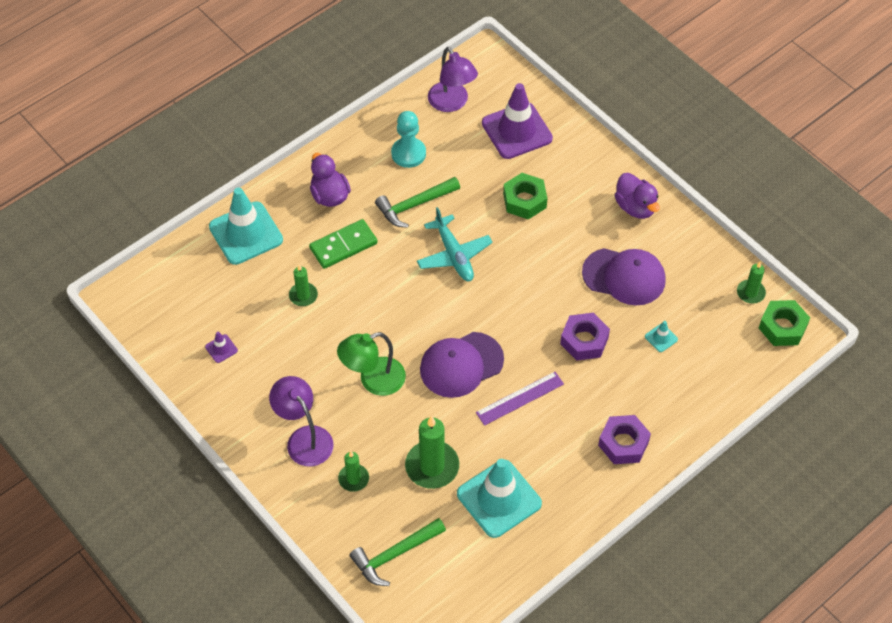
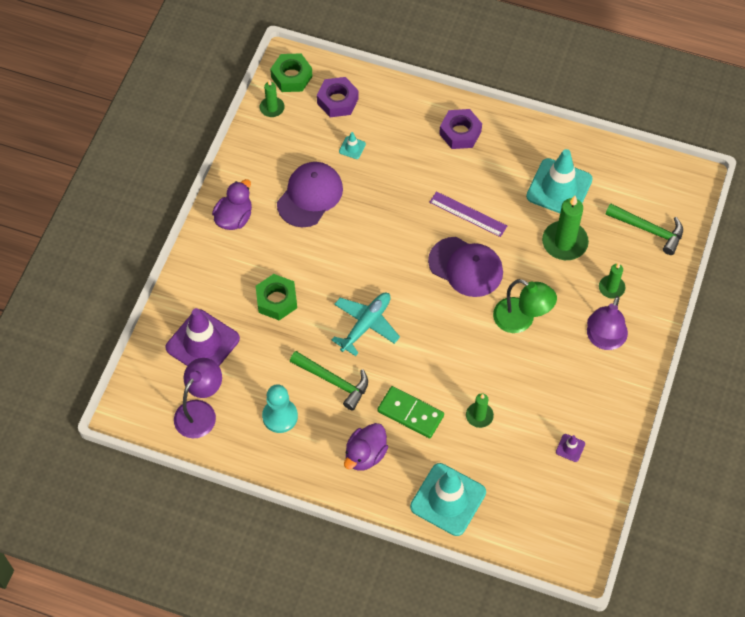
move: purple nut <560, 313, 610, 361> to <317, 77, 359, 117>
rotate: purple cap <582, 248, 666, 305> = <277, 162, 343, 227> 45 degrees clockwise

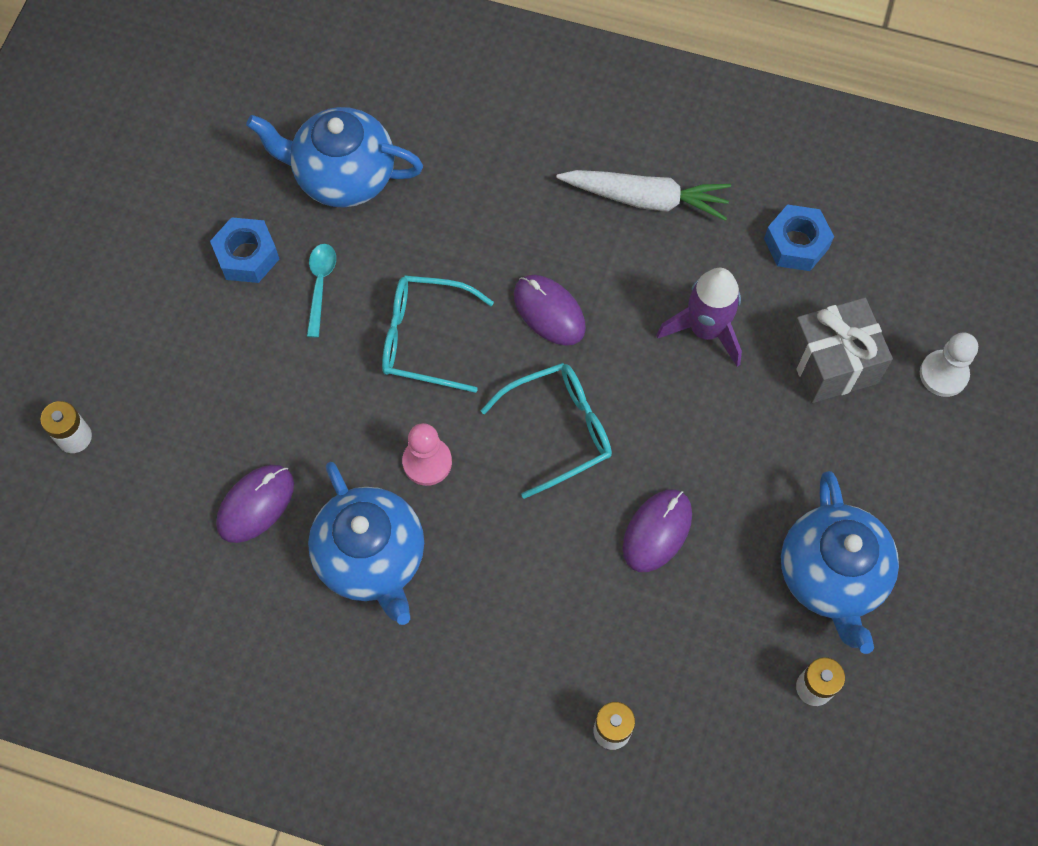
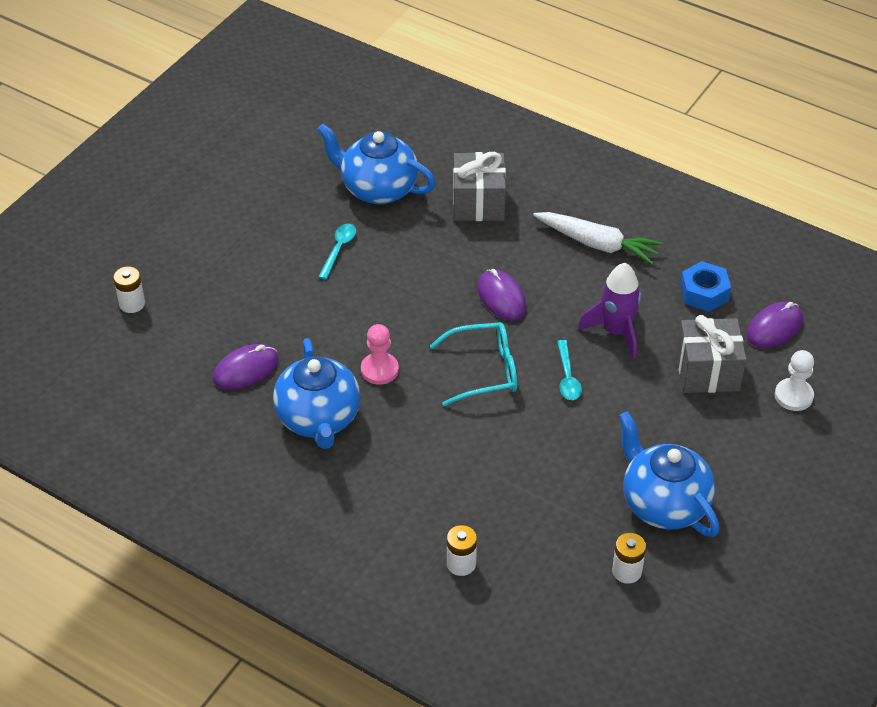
delete: blue nut <210, 217, 279, 283>; turquoise glasses <382, 275, 494, 393>
insert: grey gift <453, 152, 506, 221>; turquoise spoon <557, 340, 582, 400>
move: purple mouse <623, 489, 692, 572> to <747, 302, 803, 348>
rotate: blue teapot <781, 471, 899, 654> = <619, 411, 719, 537> 135 degrees clockwise

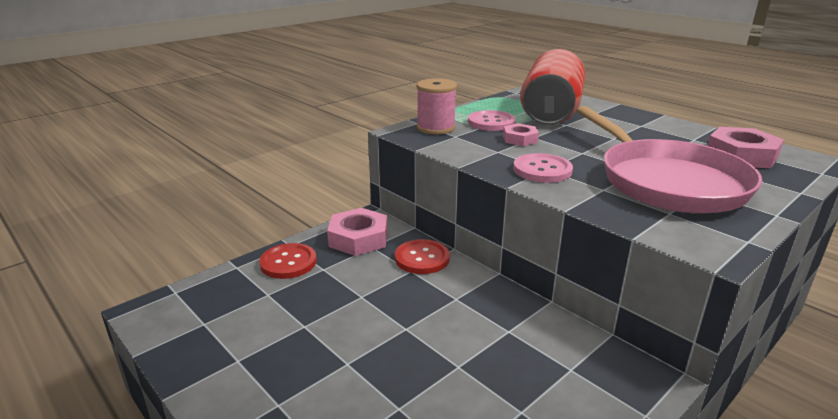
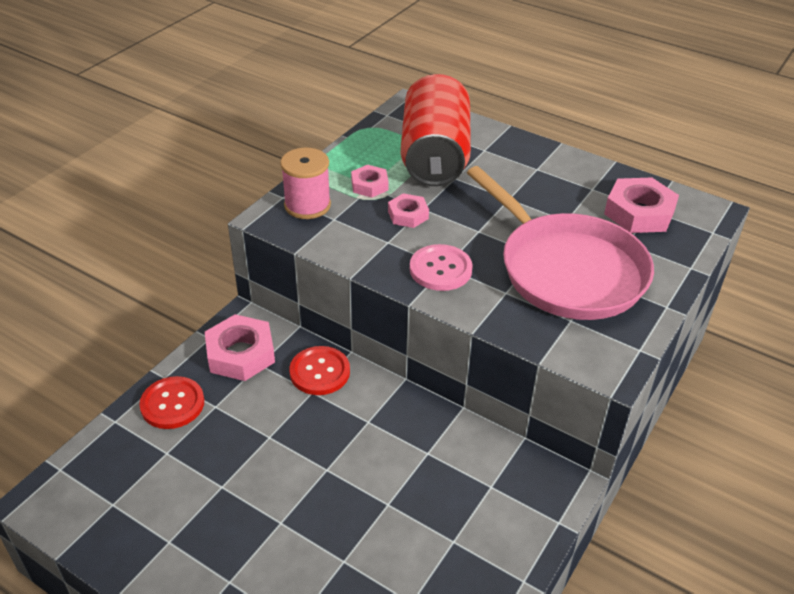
replace: pink button <468, 110, 516, 131> to pink nut <351, 165, 389, 198>

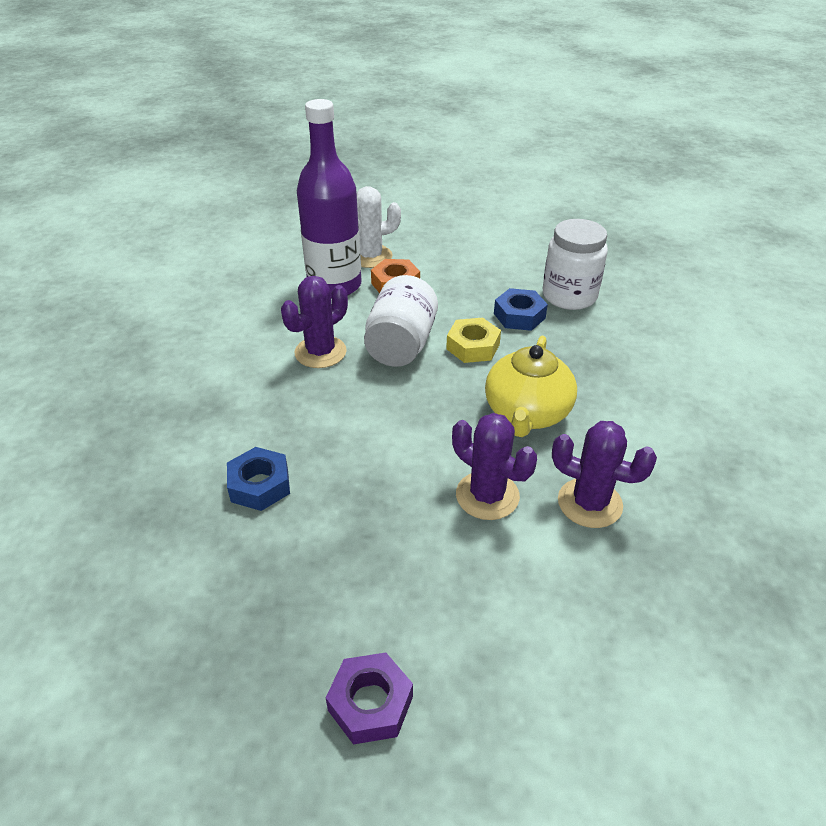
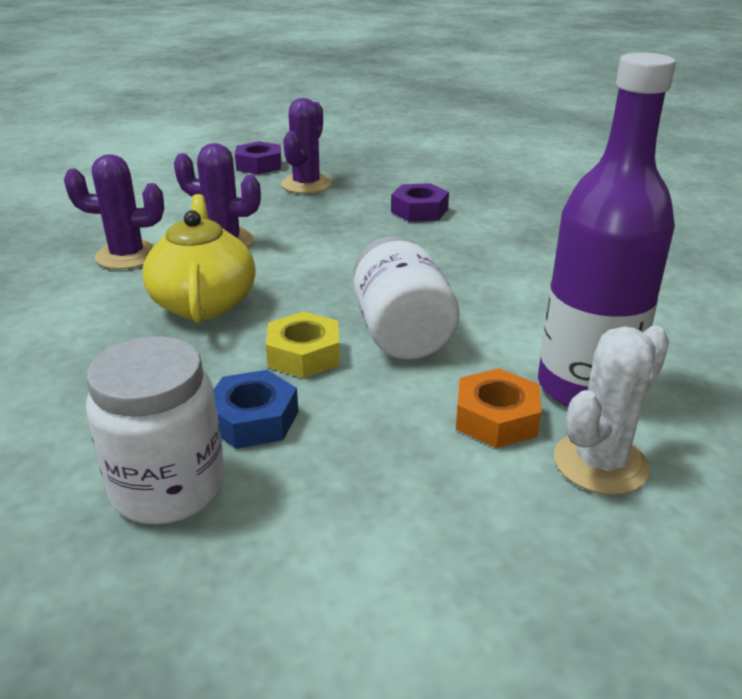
move: purple cactus <281, 276, 348, 368> to <281, 98, 332, 194>
recolor: blue nut <227, 447, 290, 511> to purple nut <391, 183, 449, 222>

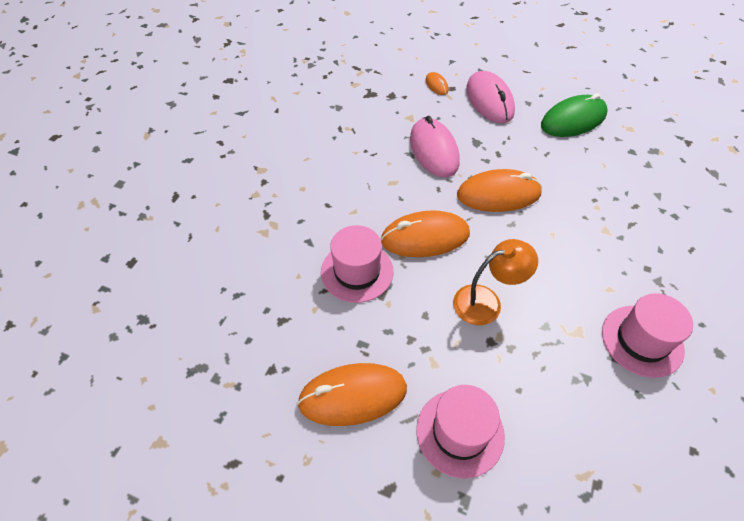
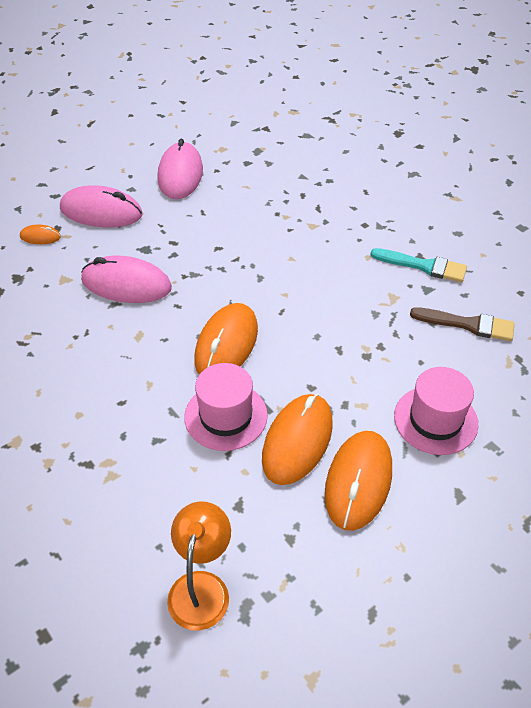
insert: brown brush <410, 307, 515, 341>
move: orange mouse <457, 169, 542, 212> to <262, 394, 333, 485>; orange lamp <453, 239, 538, 325> to <167, 501, 231, 631>
replace: pink hat <602, 293, 693, 378> to turquoise brush <371, 248, 467, 282>
recolor: green mouse <541, 93, 608, 137> to pink mouse <157, 139, 203, 199>

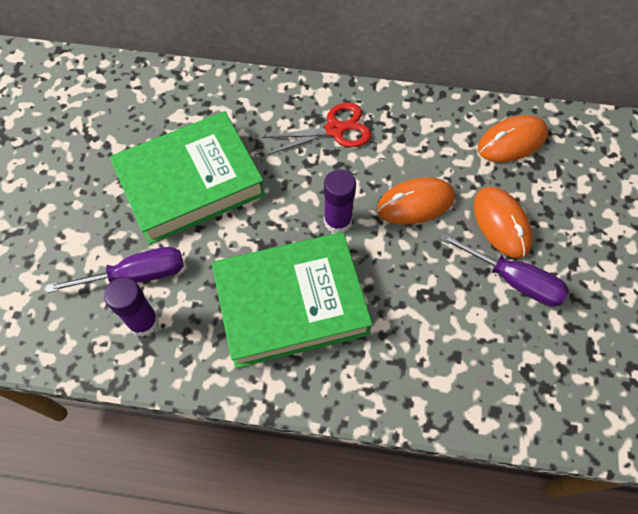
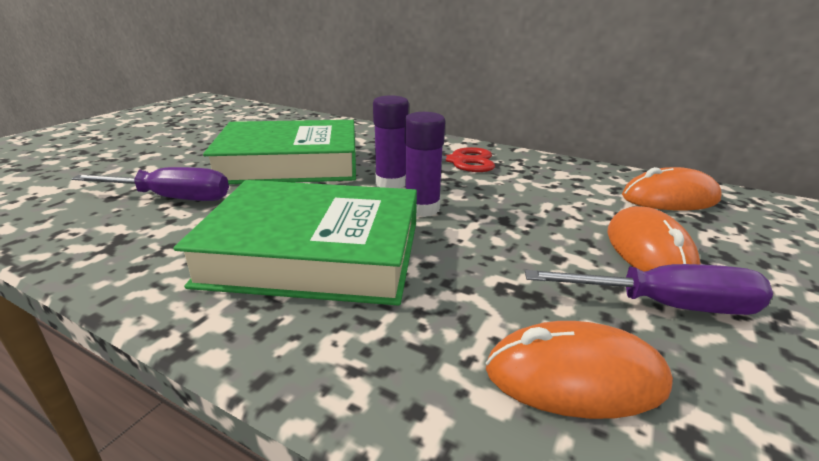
move: orange mouse <377, 177, 455, 225> to <486, 321, 673, 419>; purple glue stick <104, 277, 159, 337> to <373, 95, 409, 188>
rotate: purple screwdriver <440, 232, 569, 307> = <525, 264, 773, 315> 45 degrees counterclockwise

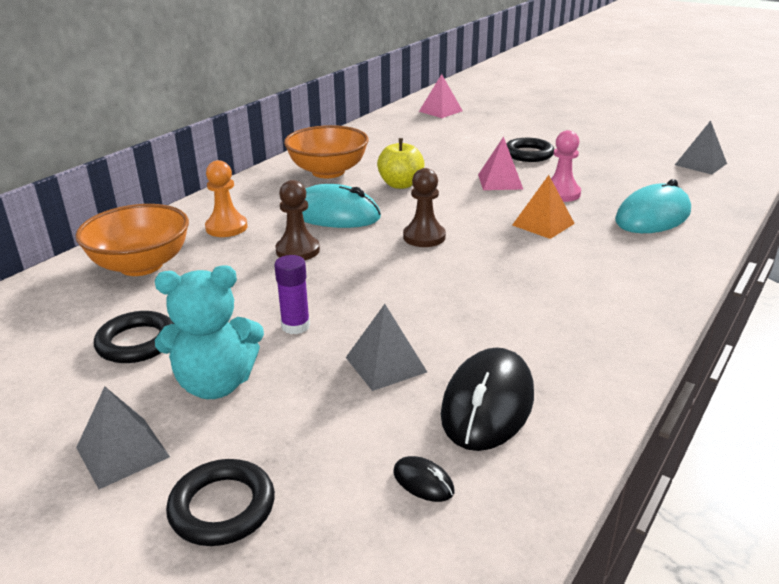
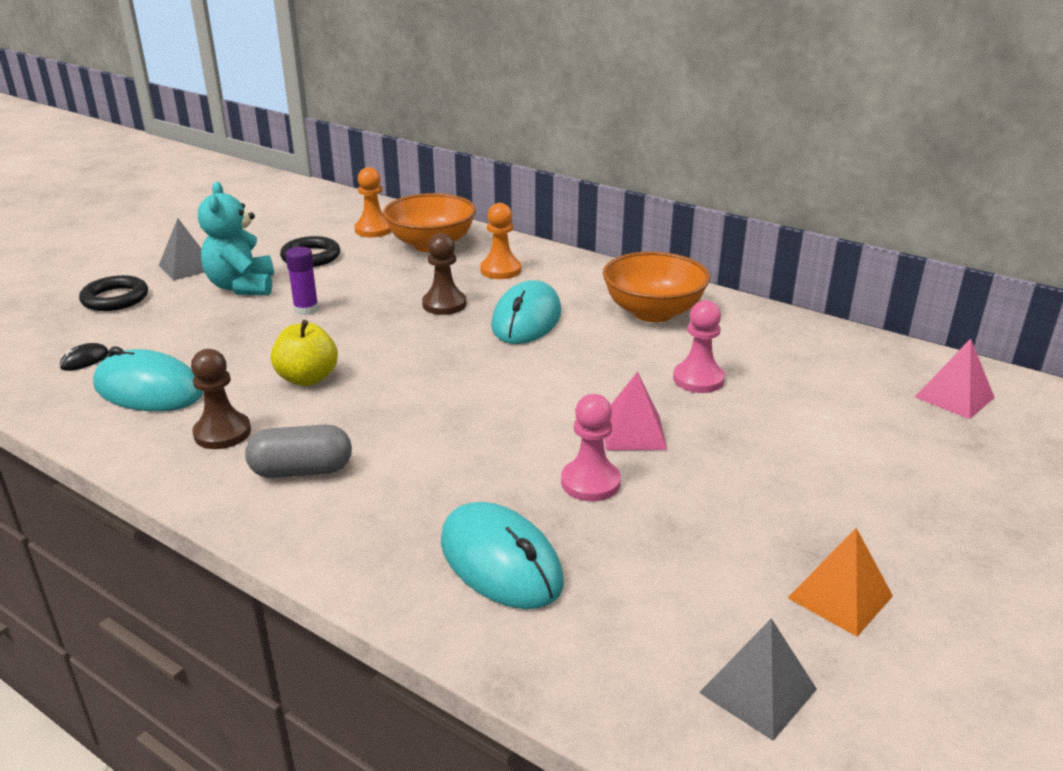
delete: black ring <506, 138, 554, 162>; grey pyramid <346, 304, 427, 391>
insert: orange pawn <354, 167, 392, 237>; pink pawn <673, 300, 725, 393>; grey capsule <245, 425, 352, 478>
move: yellow apple <377, 138, 425, 189> to <271, 320, 338, 386>; brown pawn <403, 168, 446, 247> to <191, 349, 251, 449>; orange pyramid <512, 175, 575, 239> to <788, 528, 893, 636>
recolor: black mouse <441, 348, 534, 451> to turquoise mouse <93, 346, 203, 411>

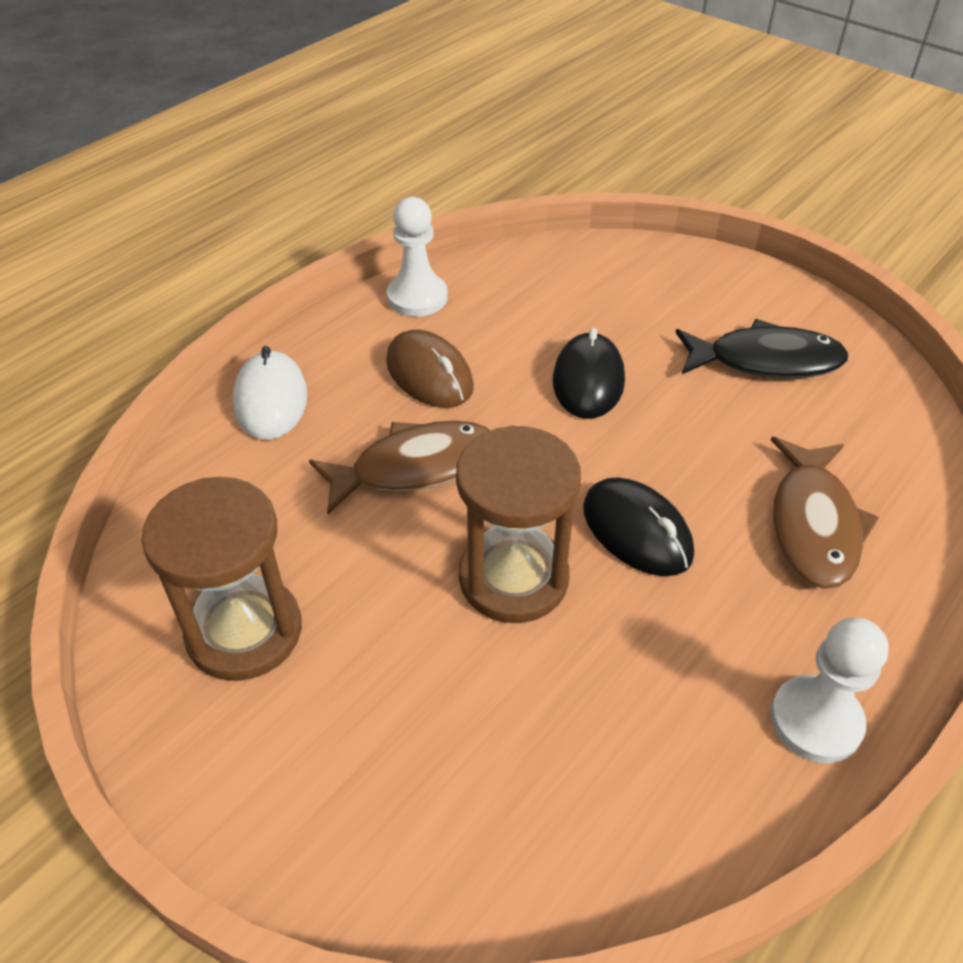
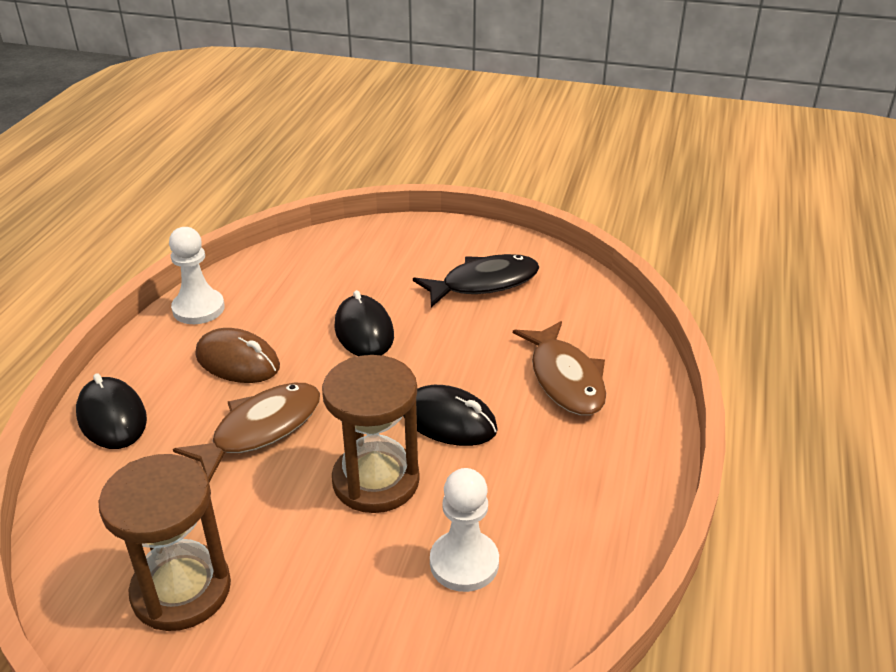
move: white pawn <770, 617, 889, 763> to <430, 468, 499, 592>
recolor: white mouse <233, 346, 307, 440> to black mouse <76, 373, 147, 449>

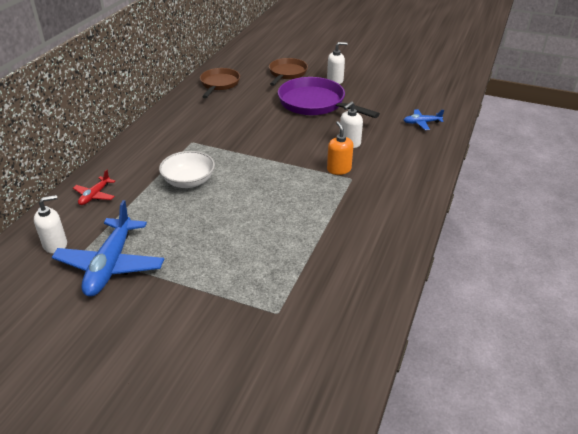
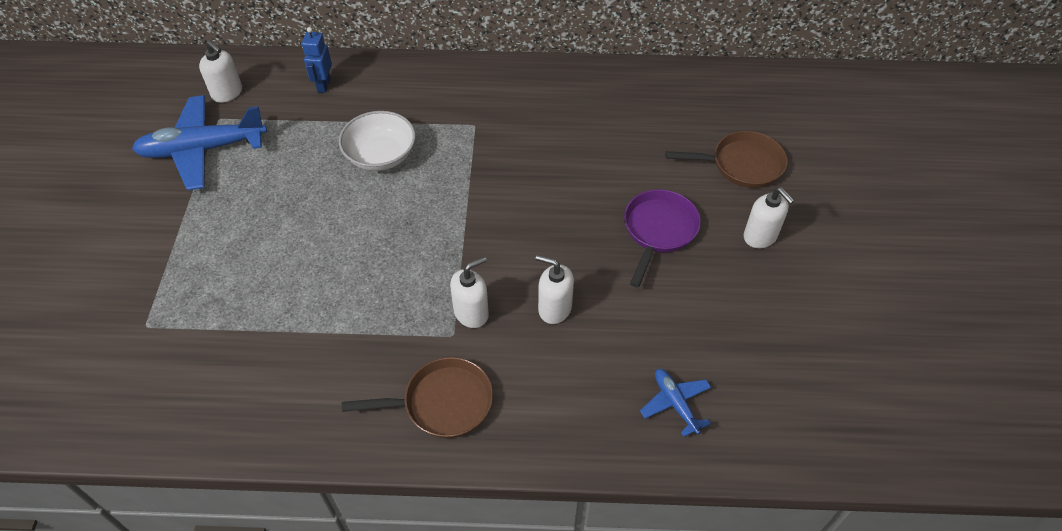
move: brown pan <200, 68, 240, 98> to <342, 357, 493, 438>
replace: red plane <73, 170, 115, 205> to blue robot <302, 27, 332, 93>
recolor: orange soap dispenser <327, 121, 353, 175> to white soap dispenser <450, 256, 489, 328>
resize: purple pan <278, 77, 380, 118> = <624, 189, 701, 287> x0.63

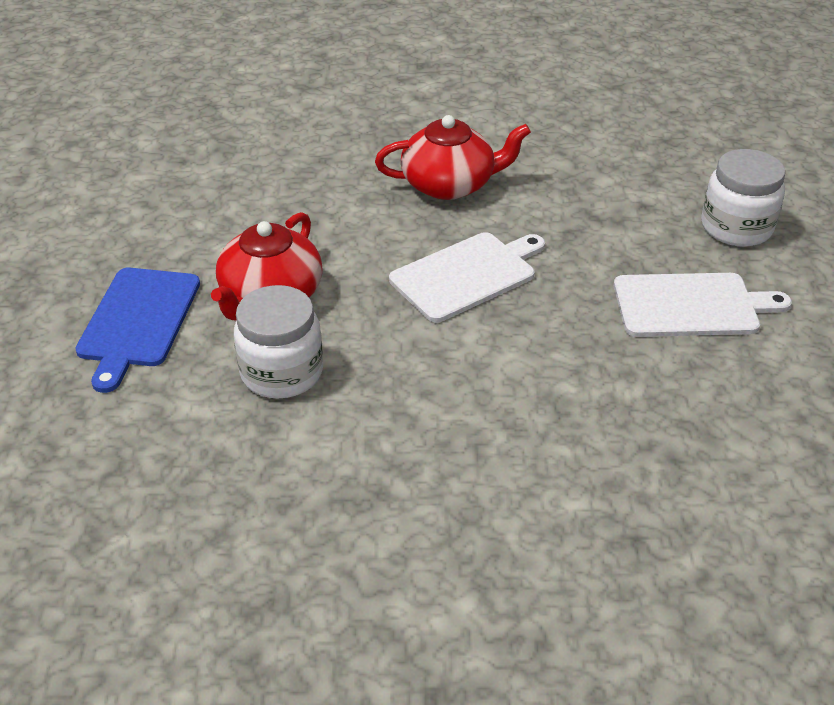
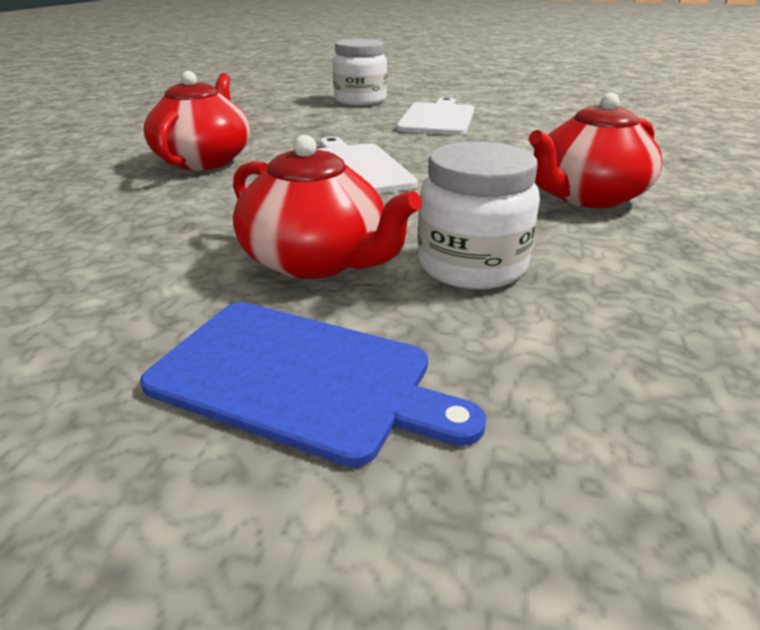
insert: red teapot <528, 93, 662, 208>

